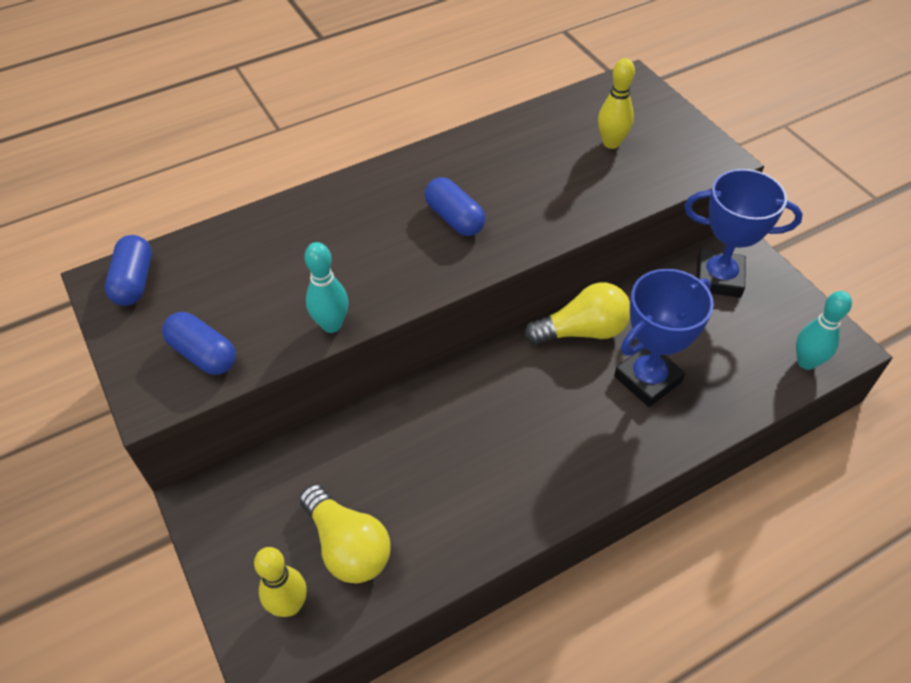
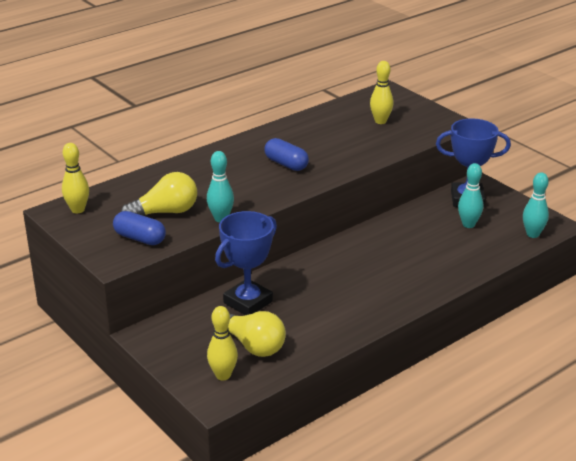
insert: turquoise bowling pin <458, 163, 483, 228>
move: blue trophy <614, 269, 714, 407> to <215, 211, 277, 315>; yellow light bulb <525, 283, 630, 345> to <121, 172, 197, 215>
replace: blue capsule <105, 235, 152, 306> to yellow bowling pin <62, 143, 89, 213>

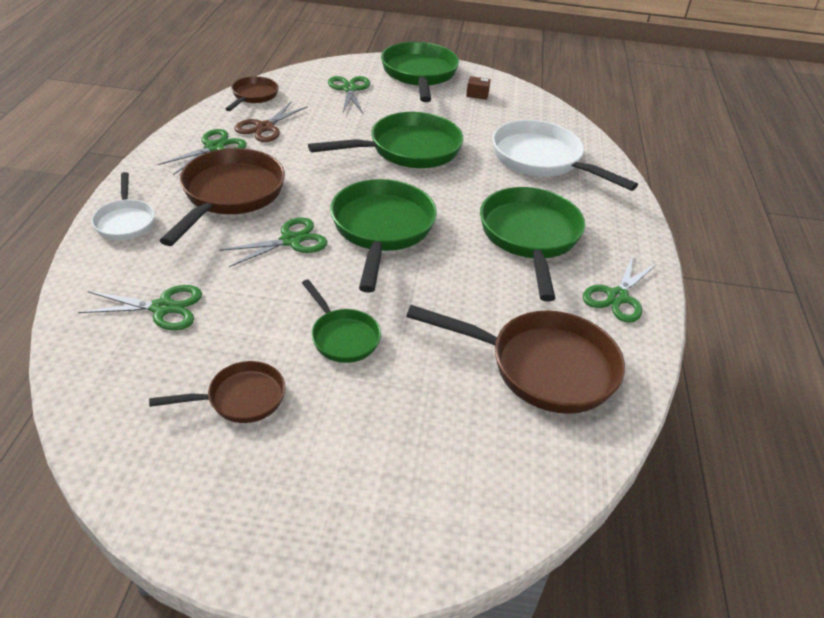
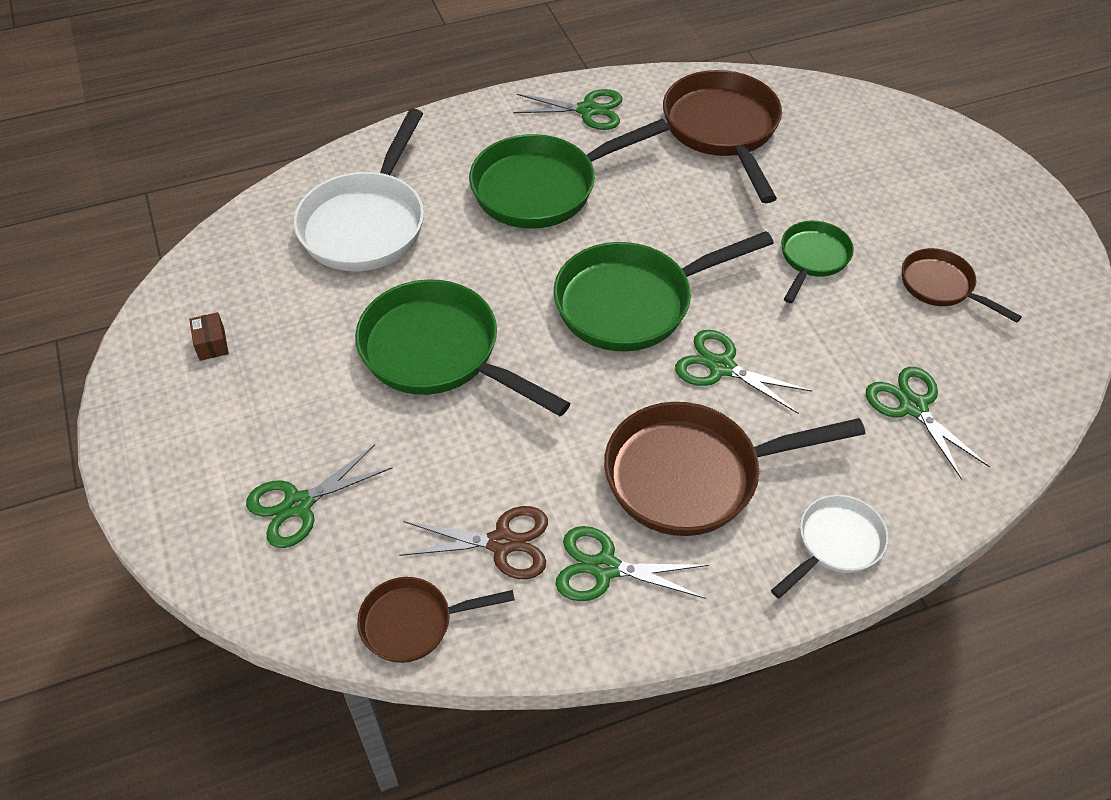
delete: green pan <381, 42, 459, 102>

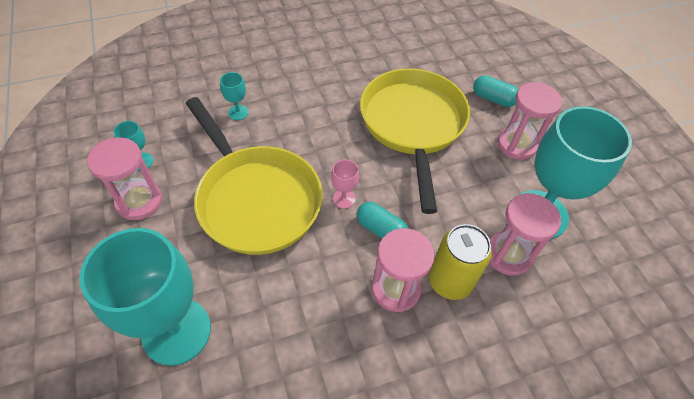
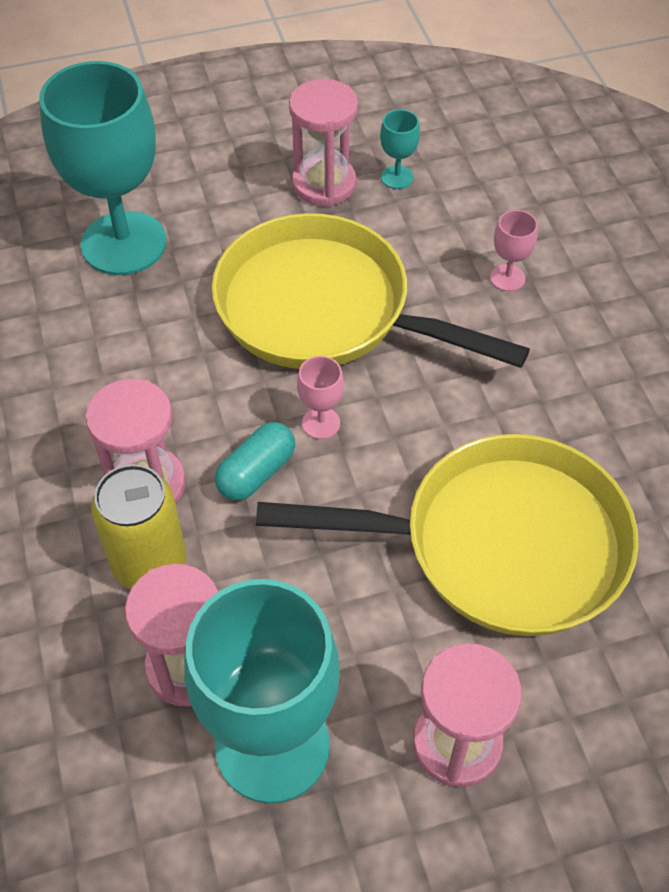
delete: turquoise capsule <473, 75, 519, 107>
recolor: turquoise goblet <220, 72, 249, 120> to pink goblet <490, 210, 538, 291>
rotate: yellow pan <186, 97, 323, 255> = <212, 213, 530, 369> 60 degrees clockwise

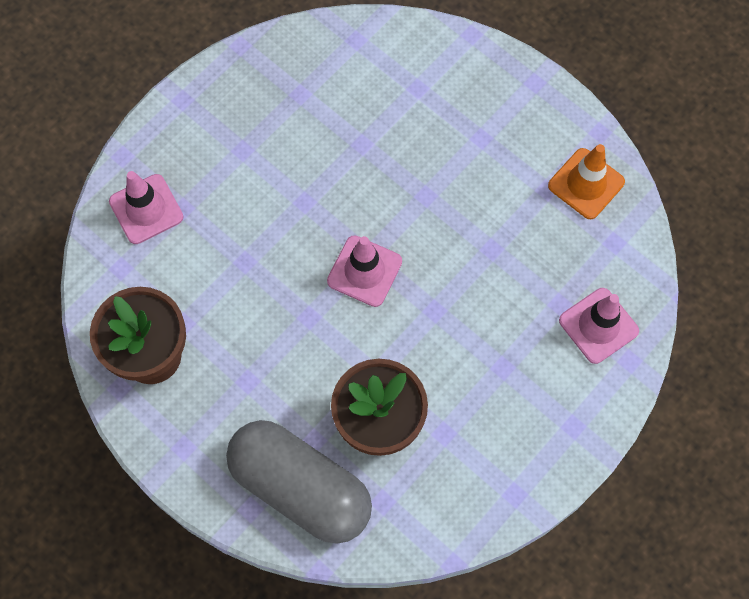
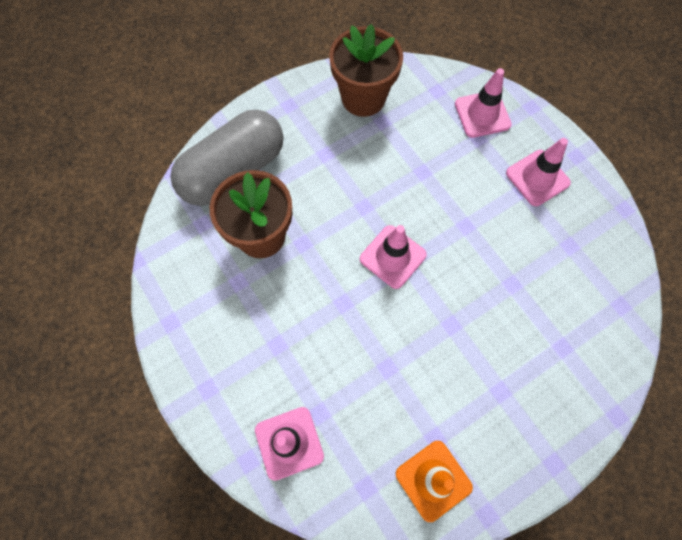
insert: pink traffic cone <506, 138, 571, 206>

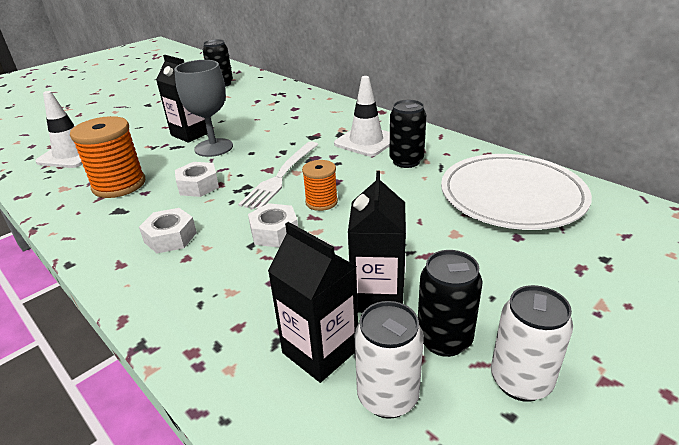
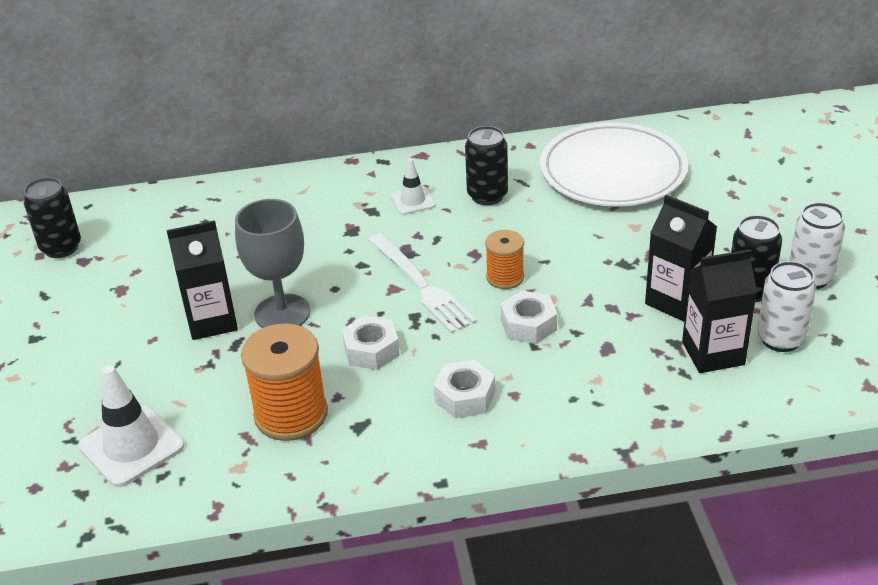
resize: white traffic cone <334, 76, 390, 156> = <391, 158, 435, 215> x0.58

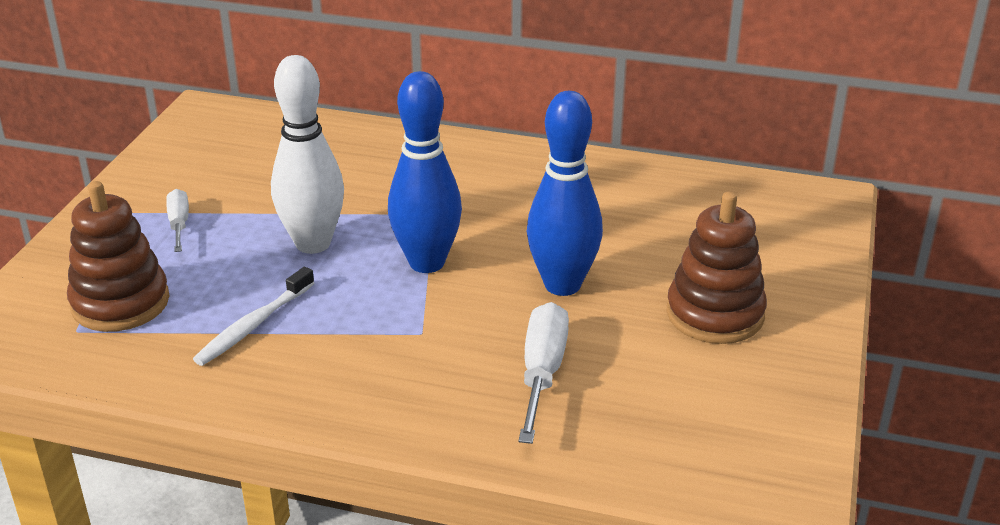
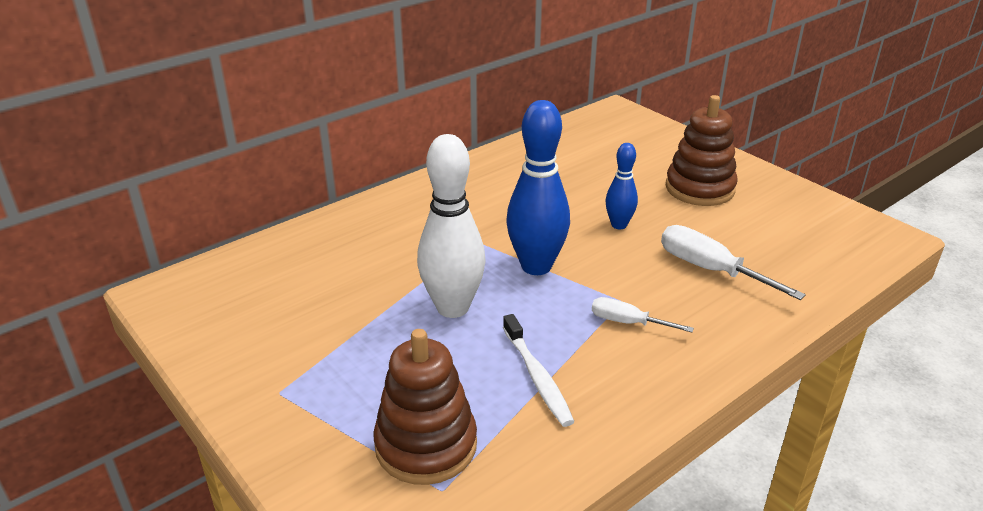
move: white screwdriver <166, 189, 189, 252> to <592, 297, 694, 332>
resize: blue bowling pin <527, 91, 603, 296> = <605, 143, 638, 230> x0.55

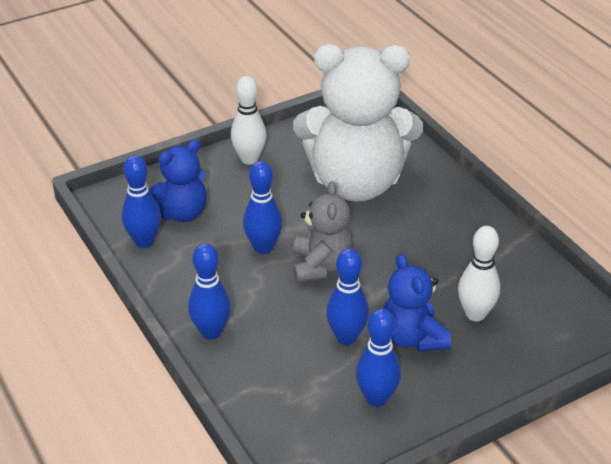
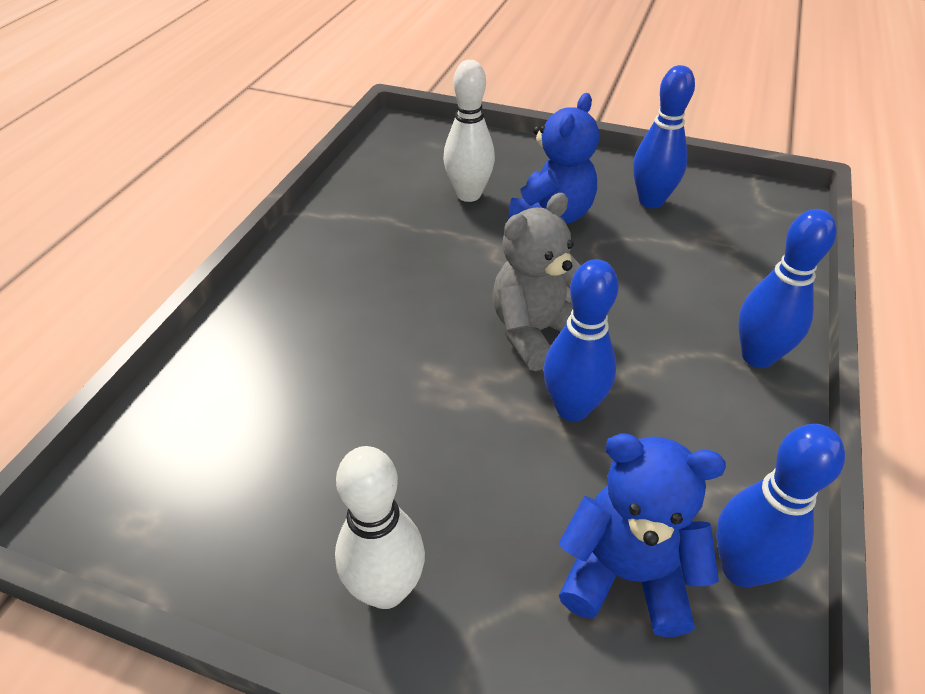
delete: white teddy bear <293, 44, 423, 202>; blue bowling pin <326, 248, 369, 345>

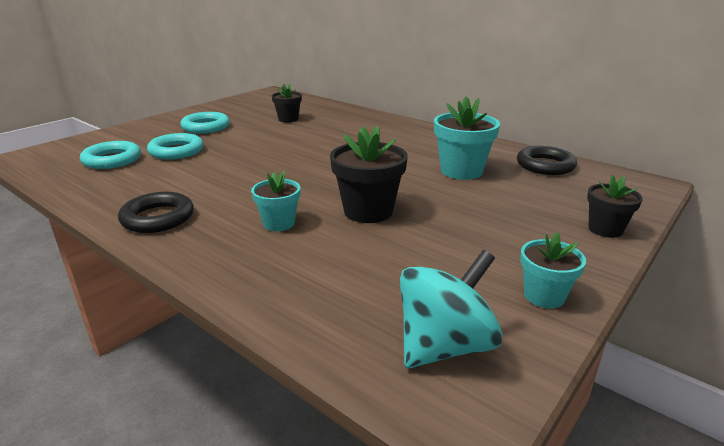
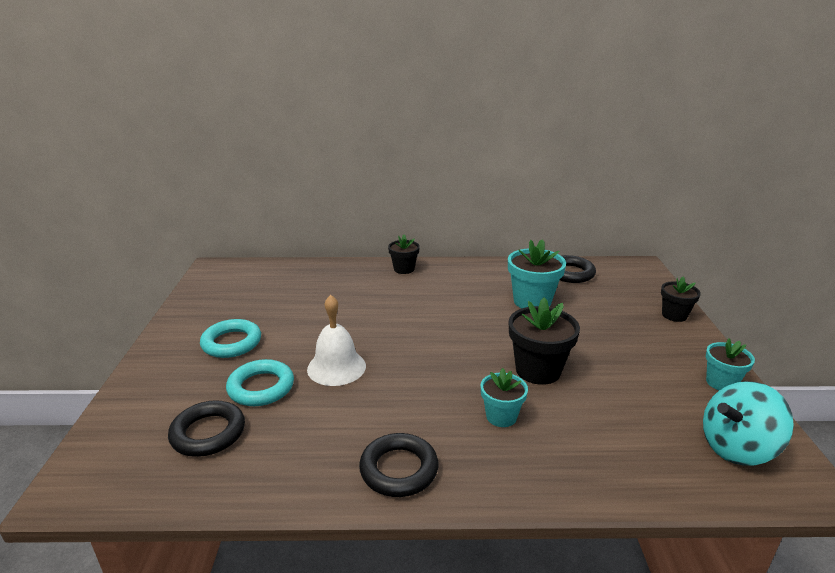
insert: white bell <307, 295, 366, 386>
move: black flower pot <272, 84, 302, 123> to <388, 235, 420, 274>
recolor: turquoise ring <80, 141, 141, 169> to black ring <168, 400, 245, 457>
rotate: turquoise spinning top <400, 250, 503, 368> = <703, 381, 794, 466> 120 degrees counterclockwise

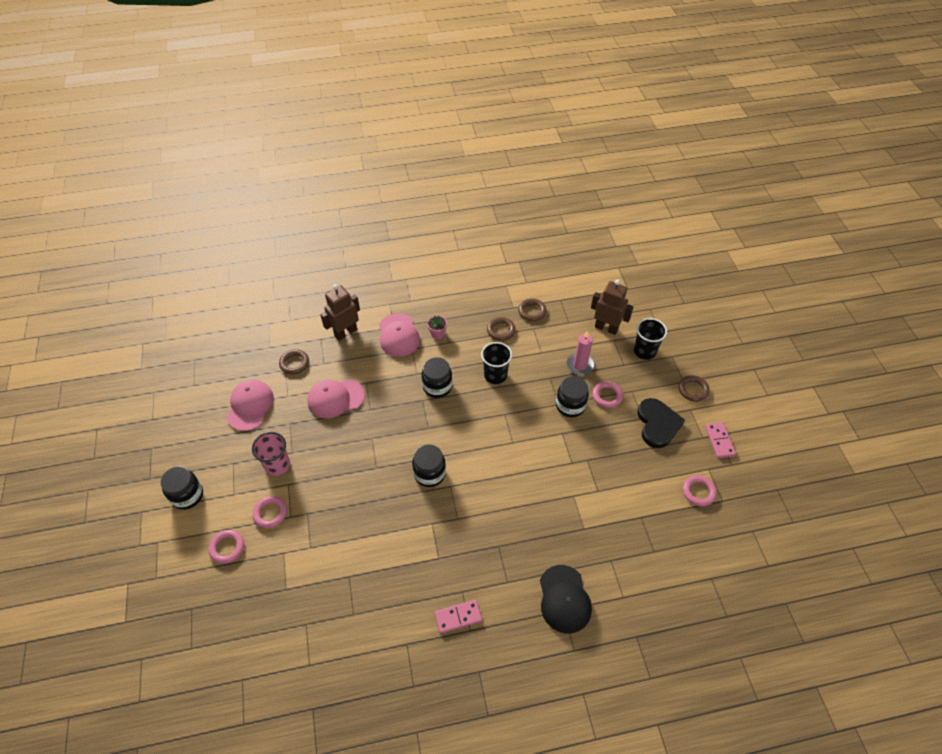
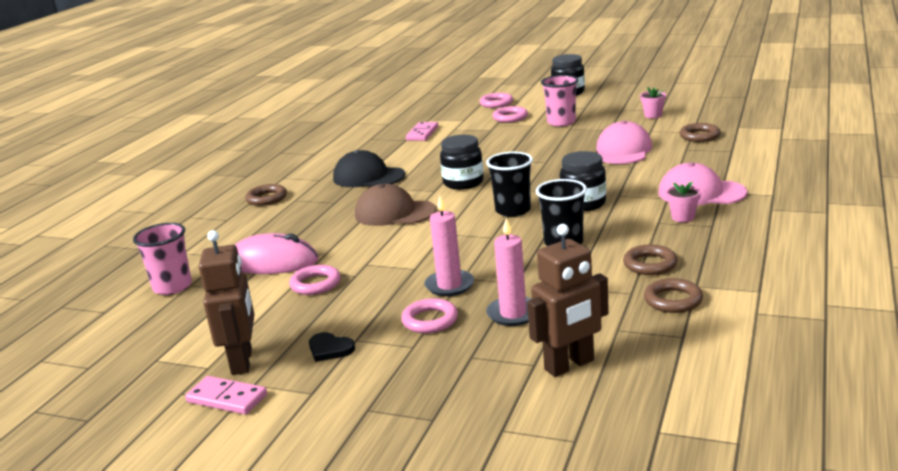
insert: brown cap <355, 184, 436, 226>; pink cup <133, 223, 192, 295>; pink mouse <235, 233, 319, 274>
move: brown robot <320, 284, 360, 341> to <199, 230, 255, 375>; black cup <634, 318, 667, 360> to <486, 152, 533, 217>; brown ring <679, 375, 710, 402> to <245, 184, 287, 206>; pink ring <683, 475, 717, 506> to <289, 265, 341, 295>; black cap <540, 565, 592, 633> to <333, 150, 405, 187>; pink domino <435, 600, 482, 633> to <406, 122, 438, 141>
replace: black jar <556, 376, 589, 417> to pink candle <424, 196, 474, 296>; pink cap <227, 379, 274, 431> to pink flower pot <640, 87, 666, 119>
resize: black heart <637, 398, 685, 448> = <309, 332, 355, 362> x0.50

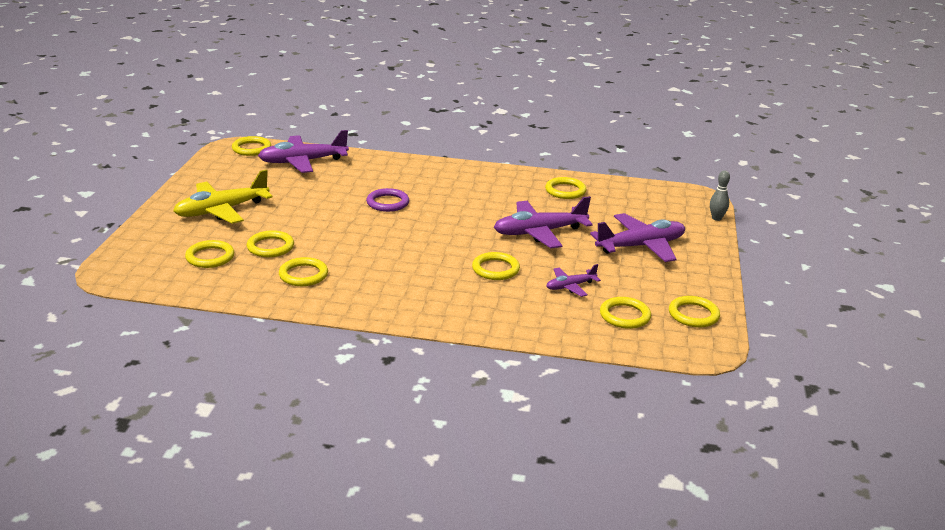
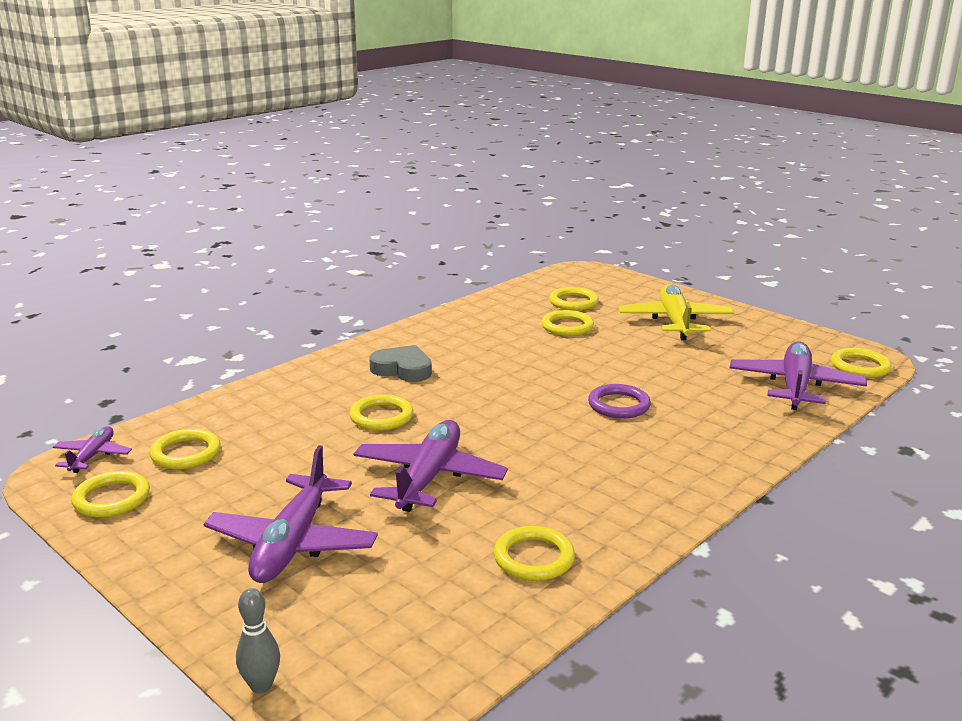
delete: yellow ring <279, 257, 328, 286>
insert: grey heart <369, 345, 432, 382>
move: purple plane <547, 264, 601, 297> to <53, 426, 132, 473>

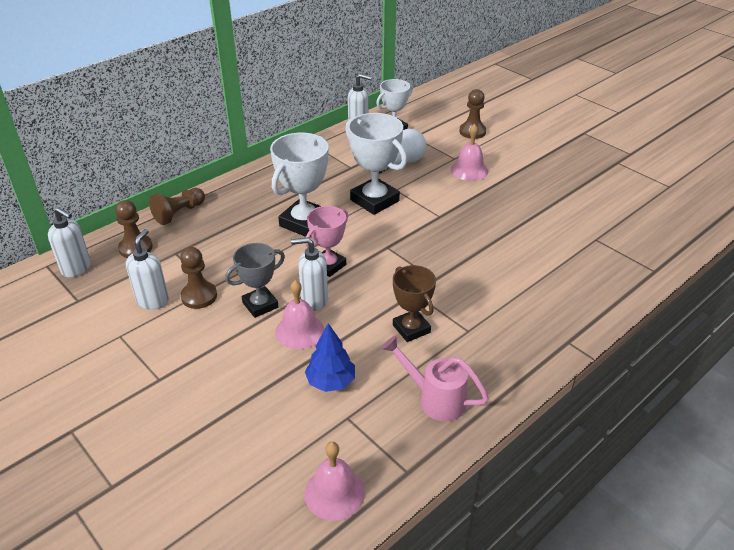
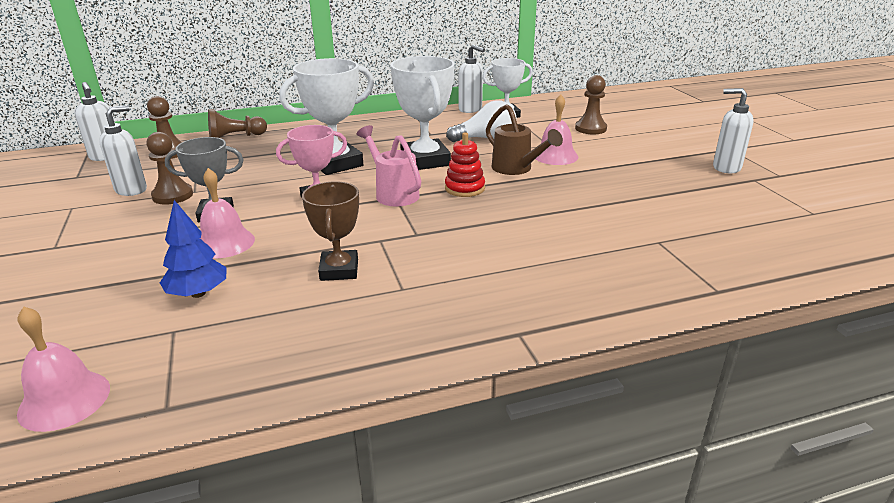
insert: brown watering can <486, 104, 563, 175>; red stacking toy <445, 132, 485, 197>
move: white soap dispenser <291, 238, 328, 311> to <713, 88, 754, 173>; pink watering can <381, 335, 489, 421> to <357, 125, 421, 206>

